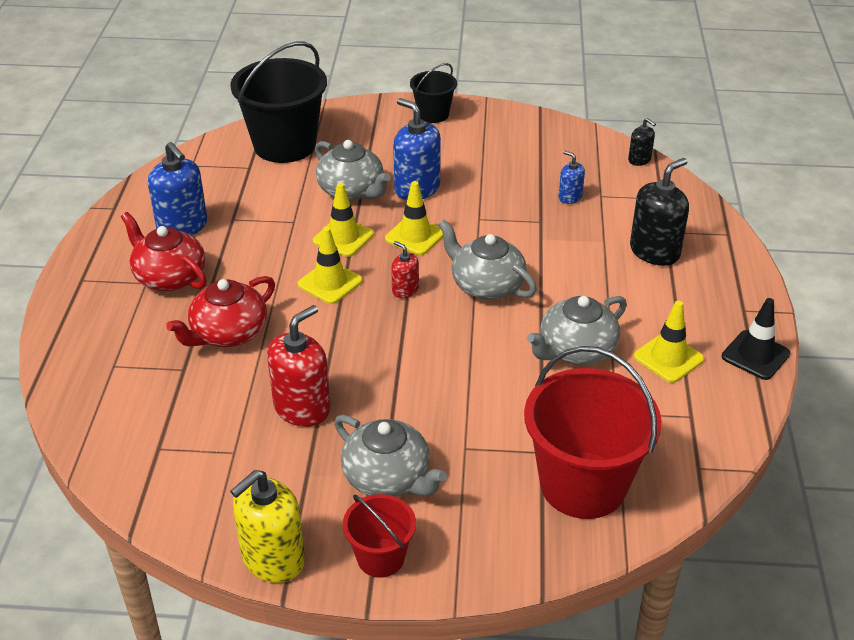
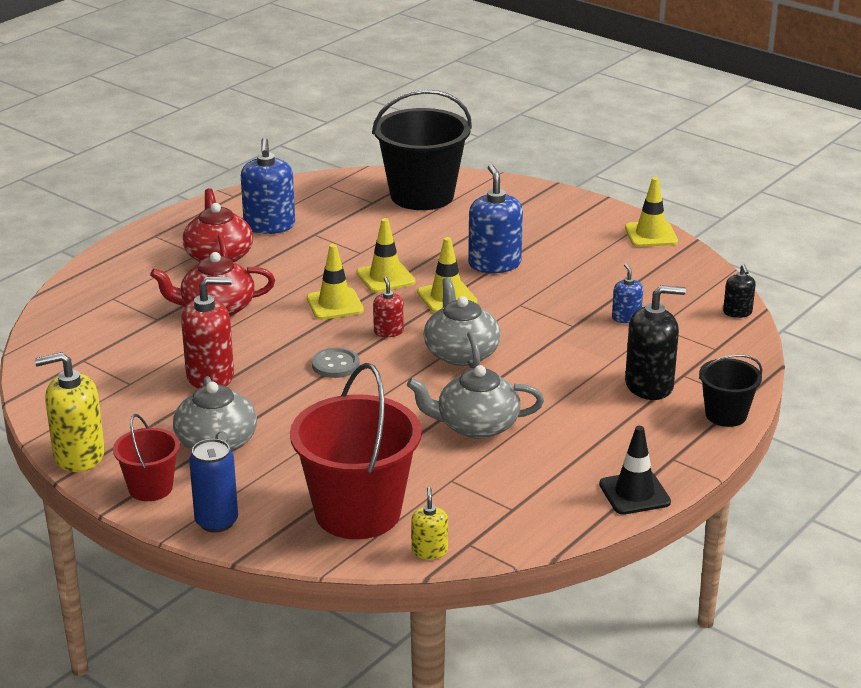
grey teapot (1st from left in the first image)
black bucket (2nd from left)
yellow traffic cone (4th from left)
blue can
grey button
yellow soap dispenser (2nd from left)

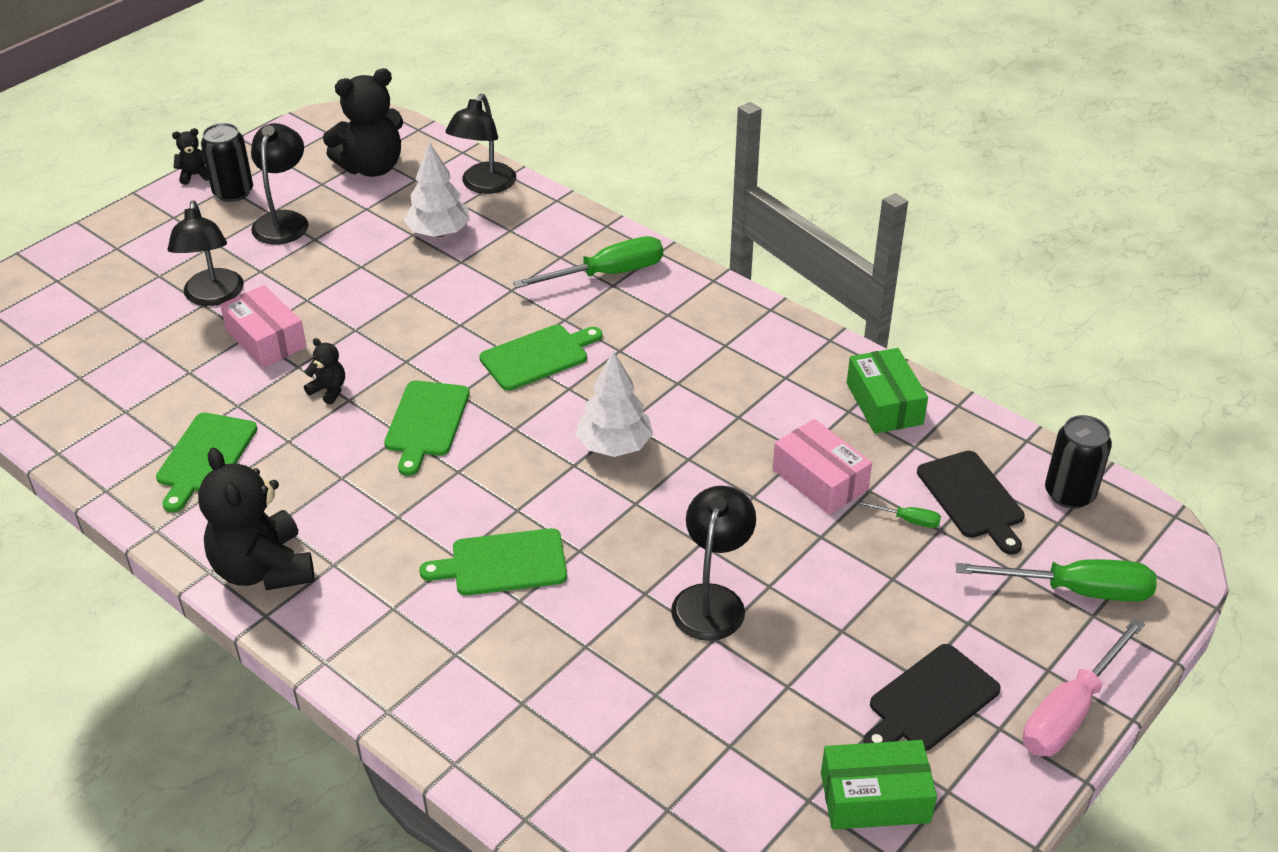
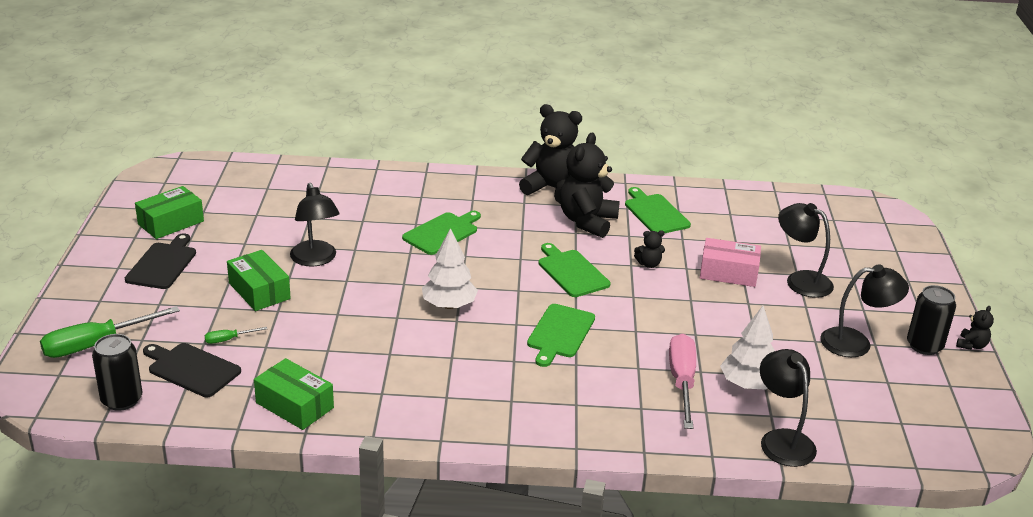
black lamp (4th from left)
black teddy bear (2nd from left)
green screwdriver (1st from left in the first image)
pink box (2nd from left in the first image)
pink screwdriver
green box (2nd from left)

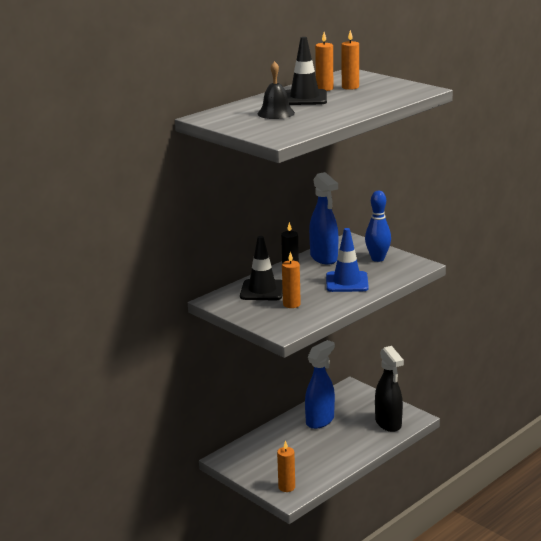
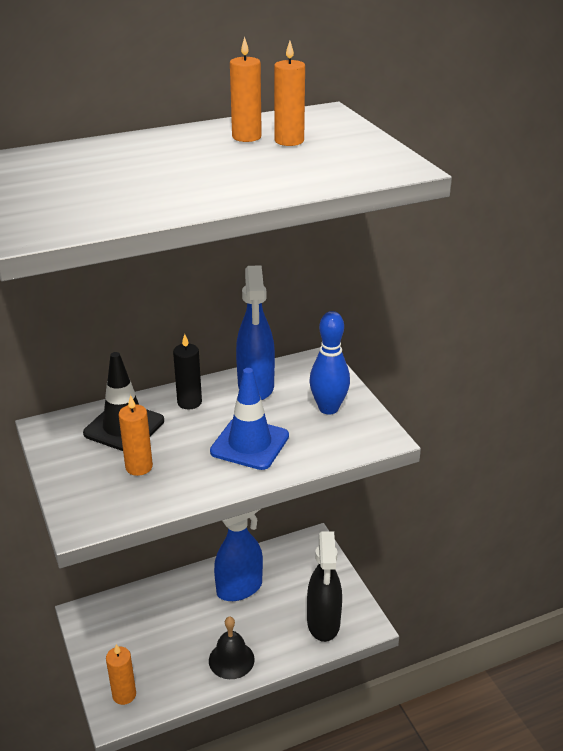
black bell
black traffic cone (2nd from left in the first image)

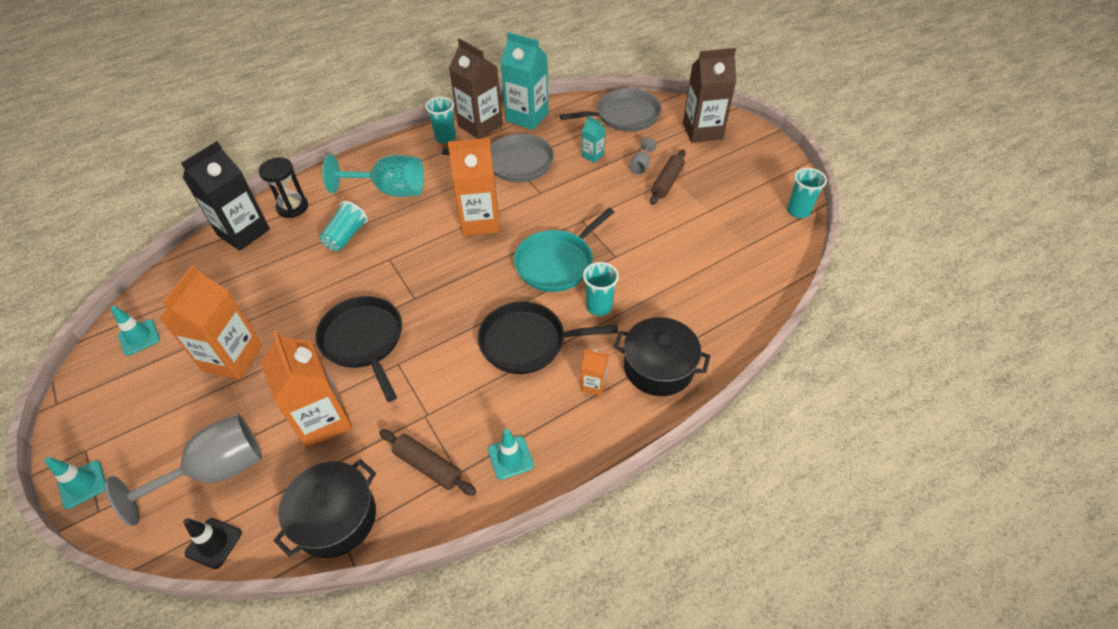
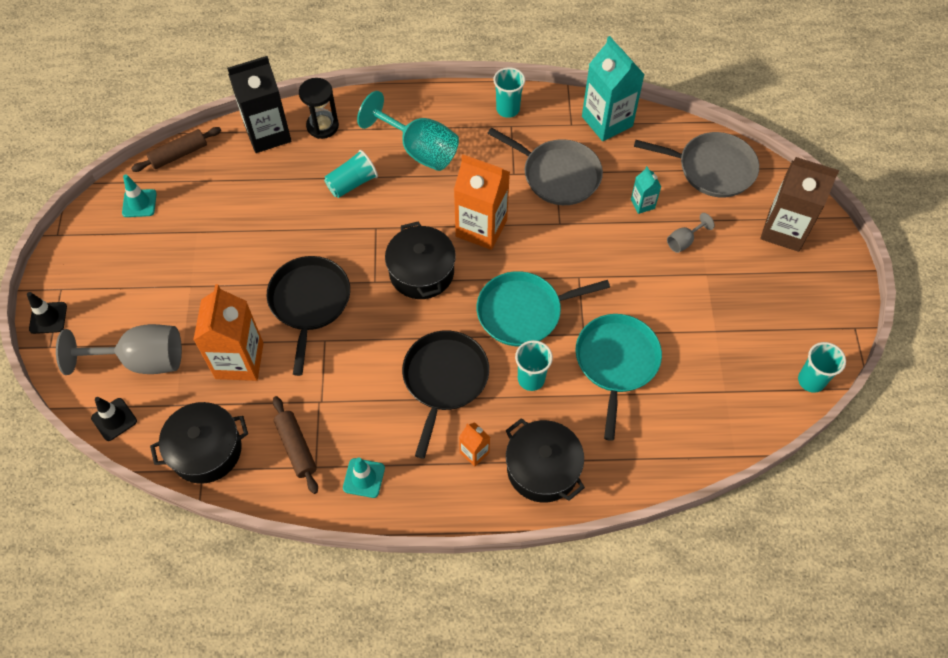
black traffic cone (1st from left)
orange carton (1st from left in the first image)
brown carton (1st from left in the first image)
black pan (2nd from left)
brown rolling pin (1st from left)
black pot (2nd from left)
turquoise pan (2nd from left)

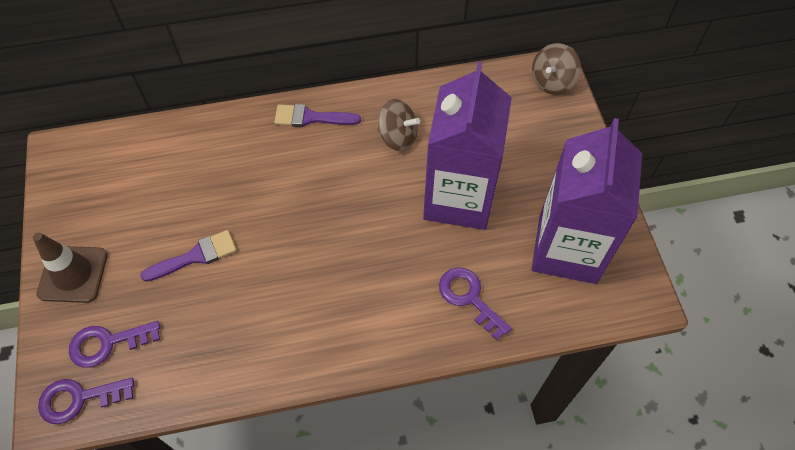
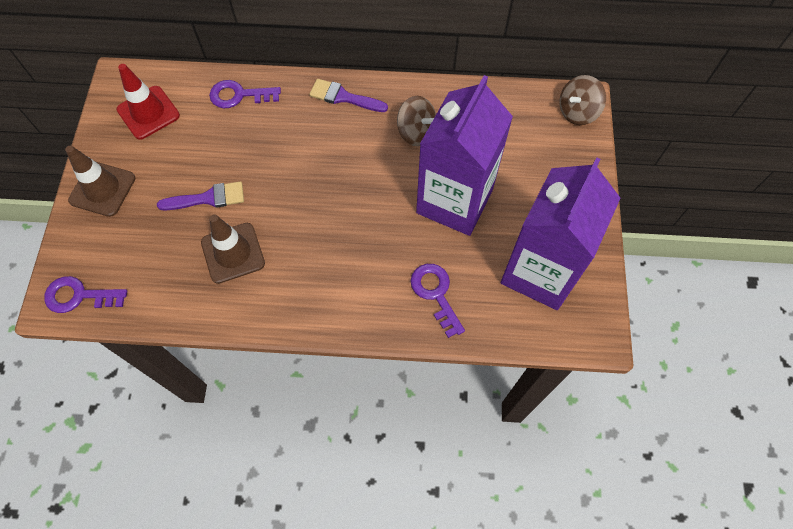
purple key (2nd from left)
red traffic cone
brown traffic cone (2nd from left)

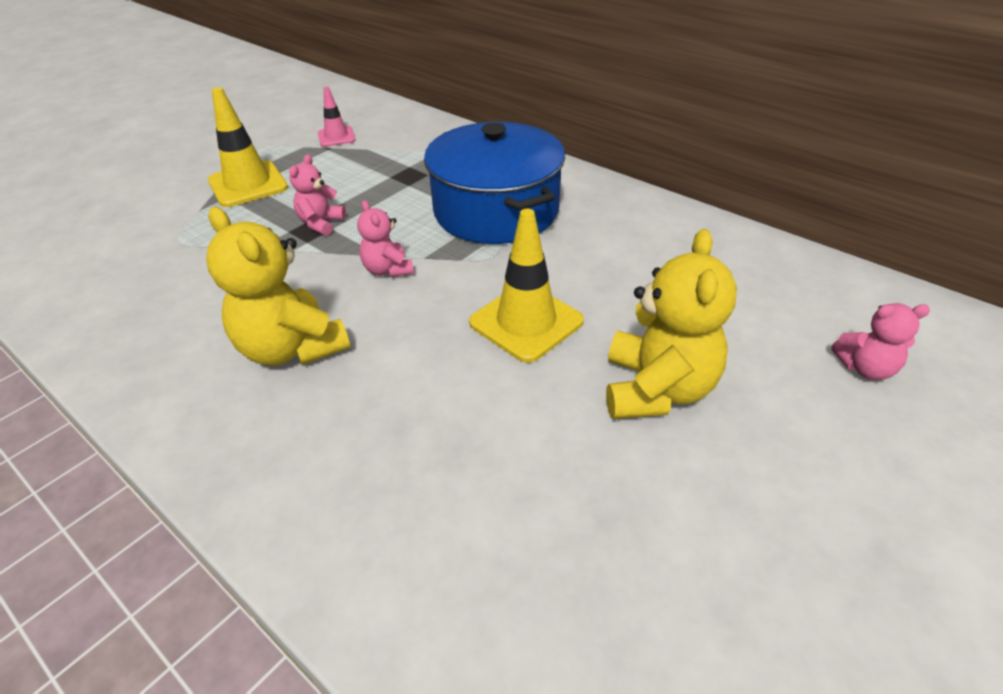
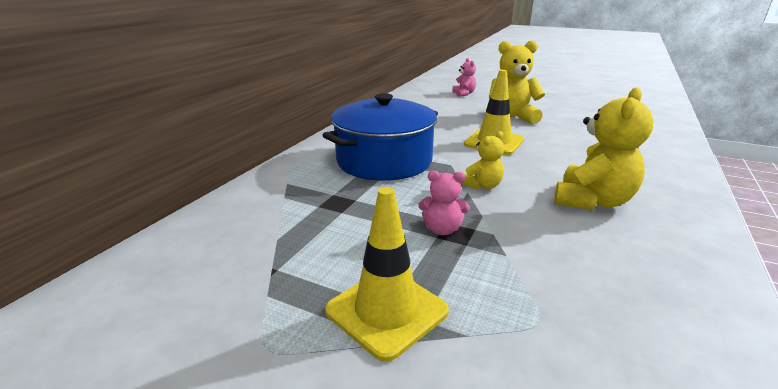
pink traffic cone
yellow teddy bear (1st from left)

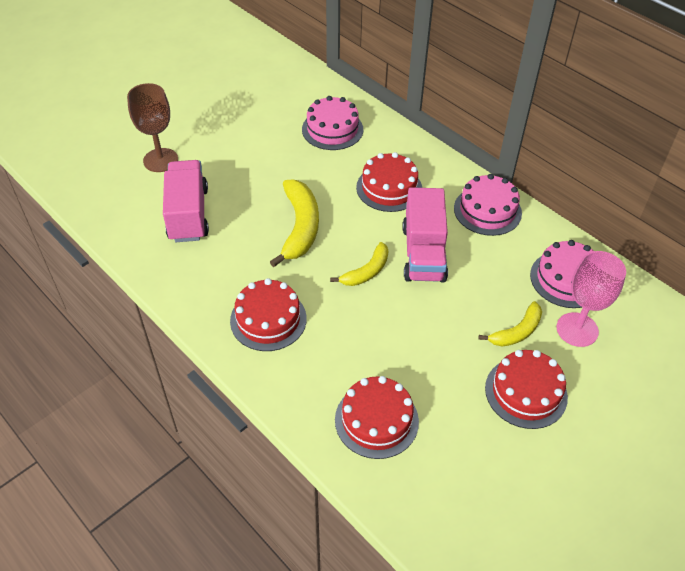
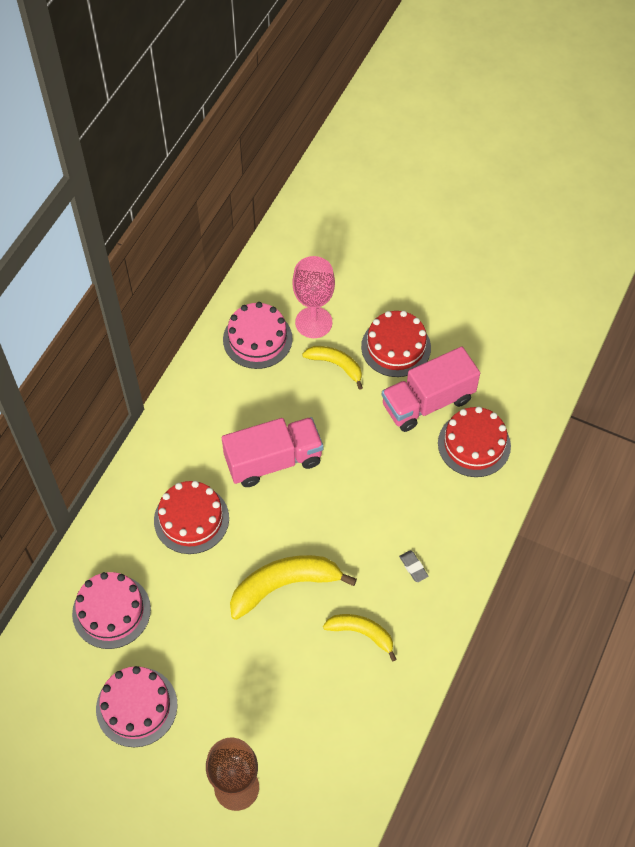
pink truck (2nd from left)
grey eraser
yellow banana (3rd from left)
pink cake (2nd from left)

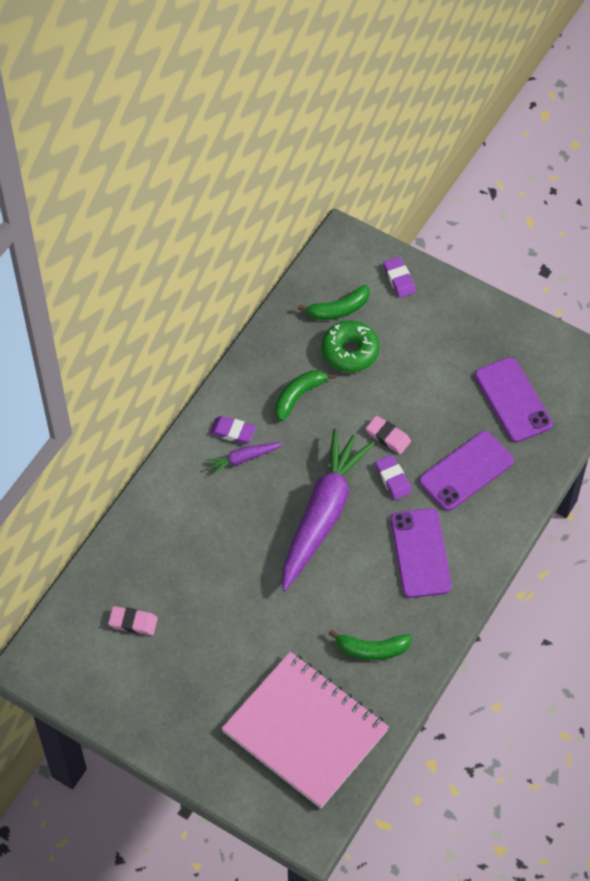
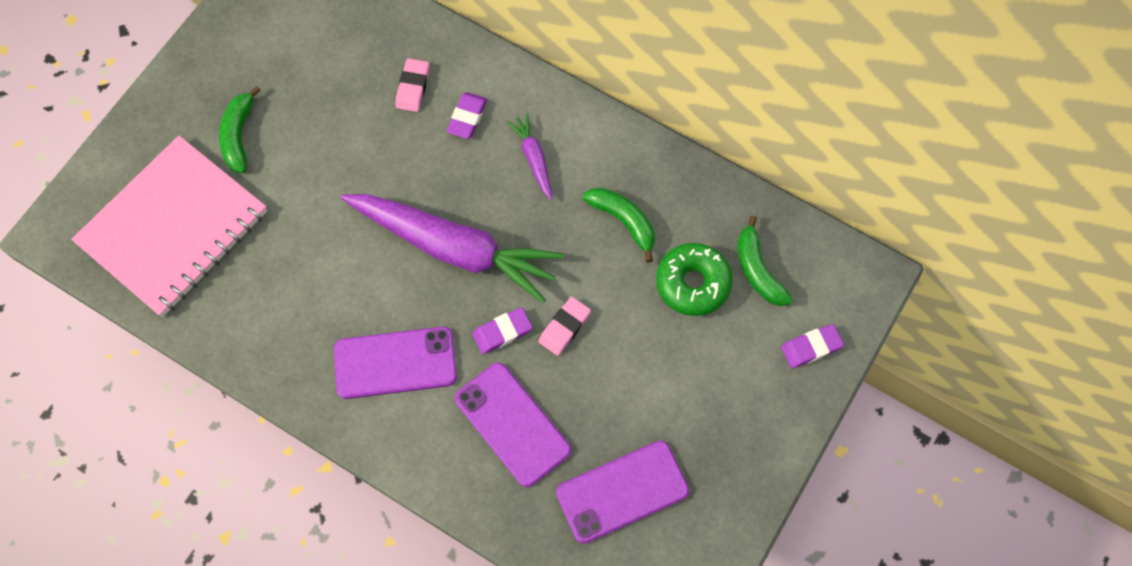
pink eraser (1st from left)
purple eraser (1st from left)
green banana (1st from left)

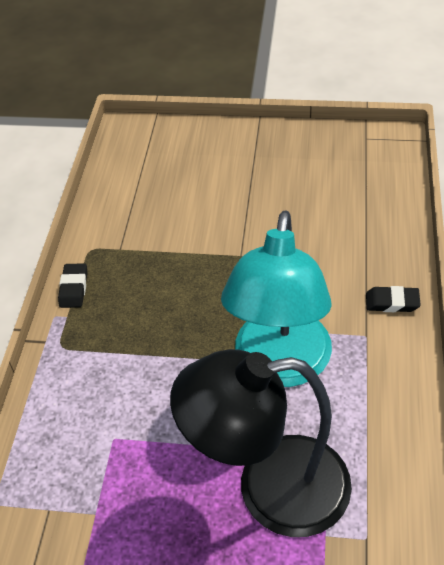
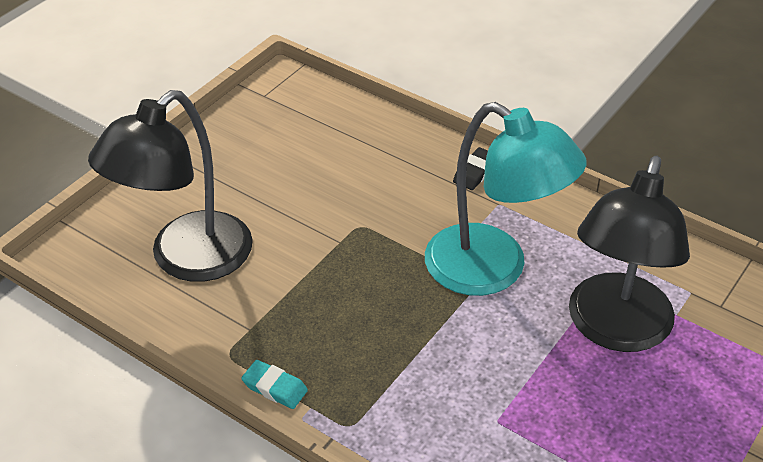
turquoise eraser
black lamp (1st from left)

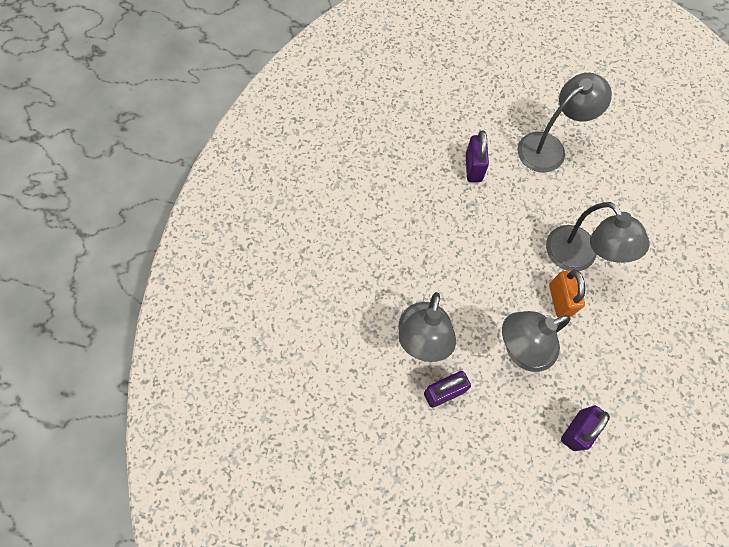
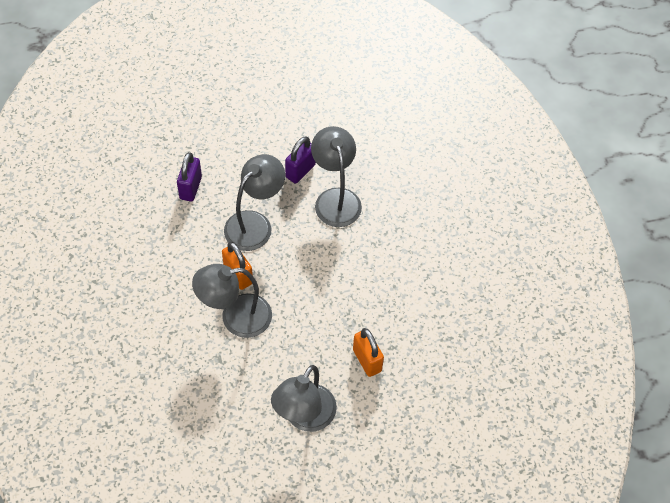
orange padlock (2nd from left)
grey lamp (1st from left)

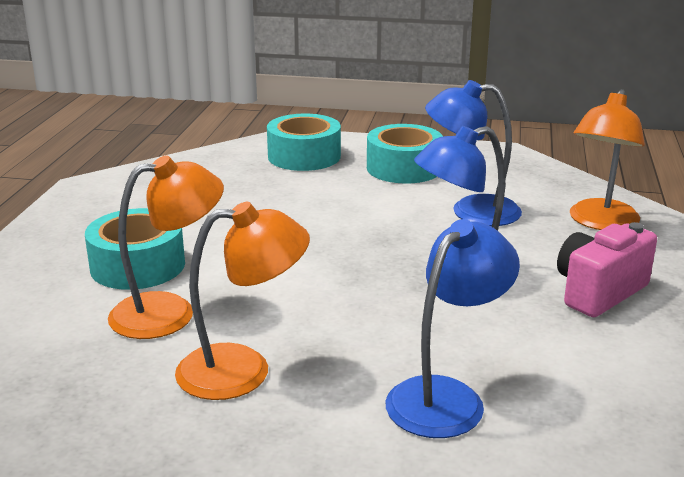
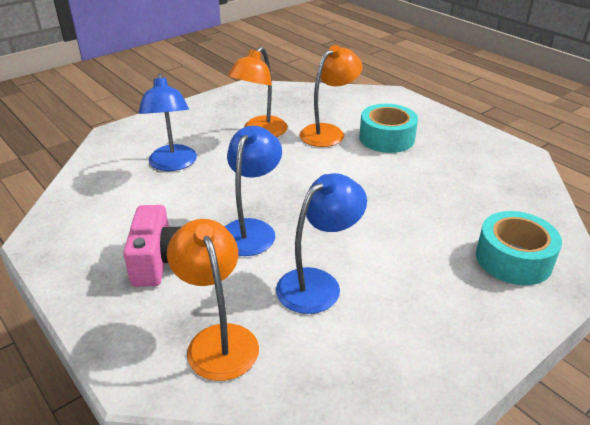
orange lamp (3rd from left)
turquoise tape (3rd from left in the first image)

